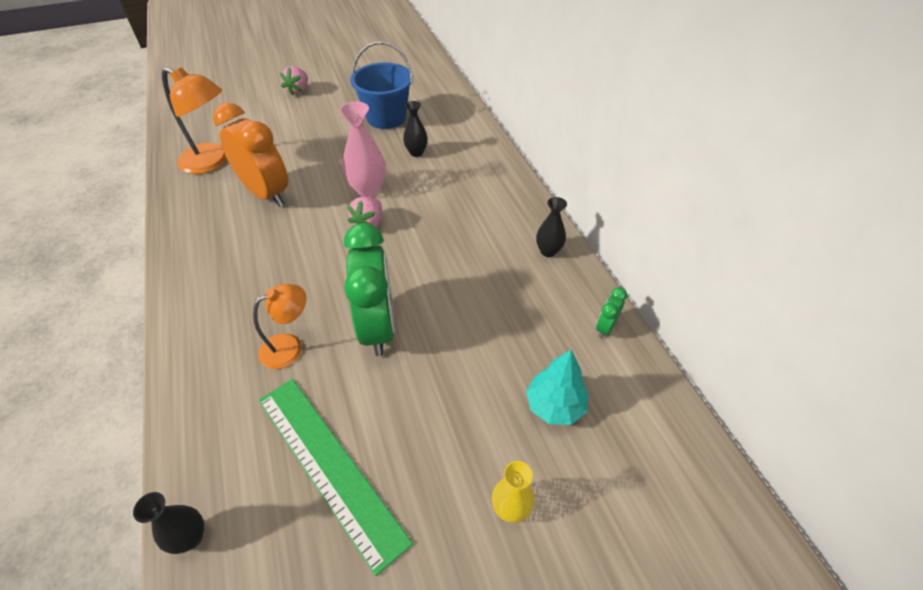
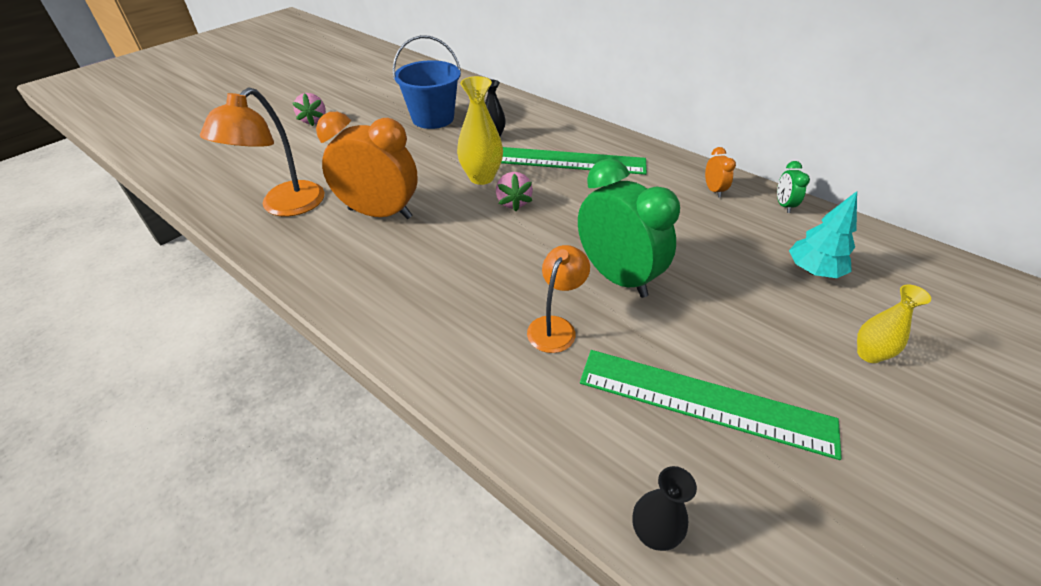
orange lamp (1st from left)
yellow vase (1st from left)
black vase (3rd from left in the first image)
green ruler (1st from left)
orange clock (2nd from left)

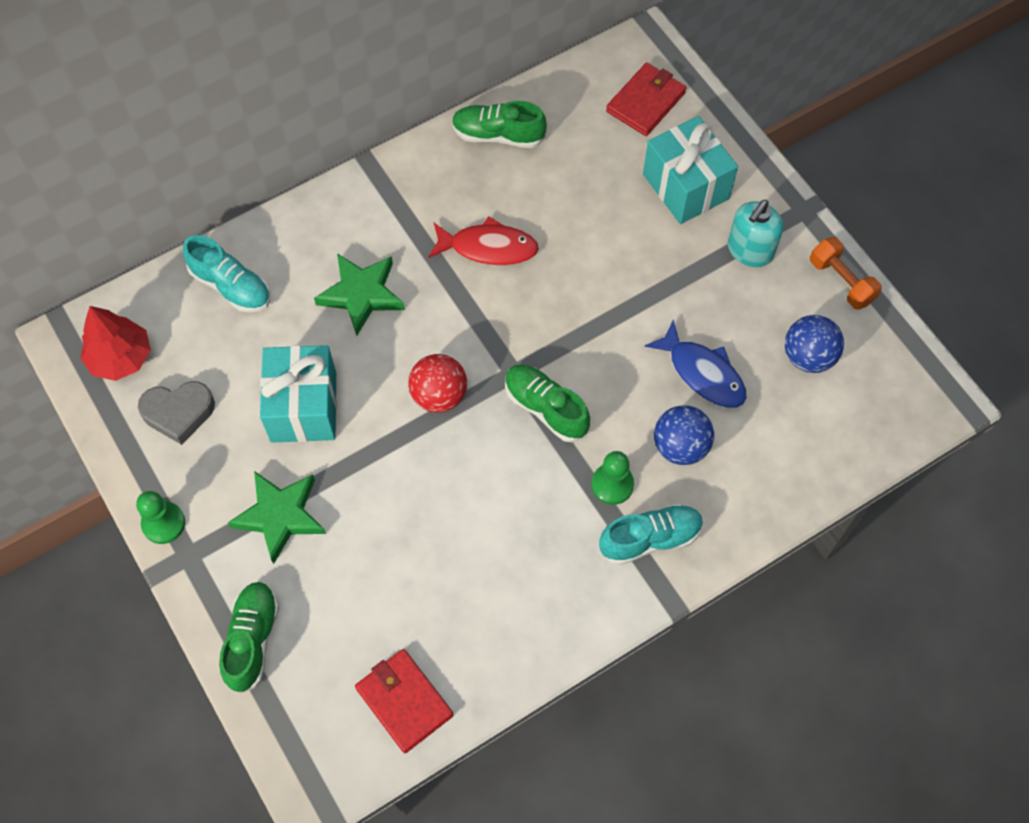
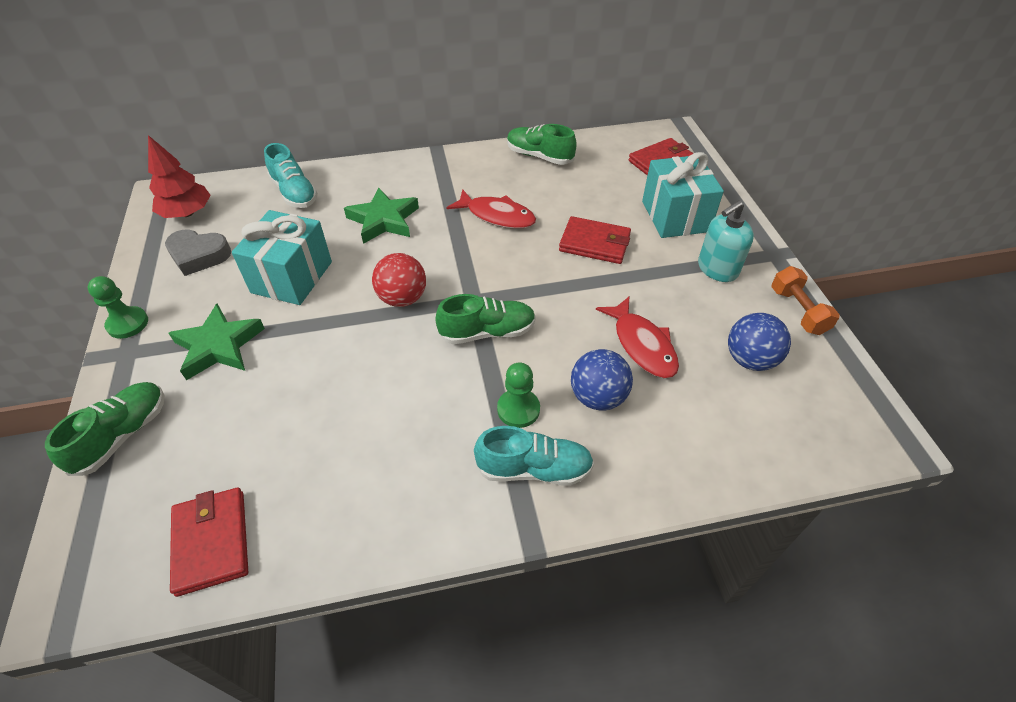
green shoe (2nd from left)
red fish (2nd from left)
red wallet (2nd from left)

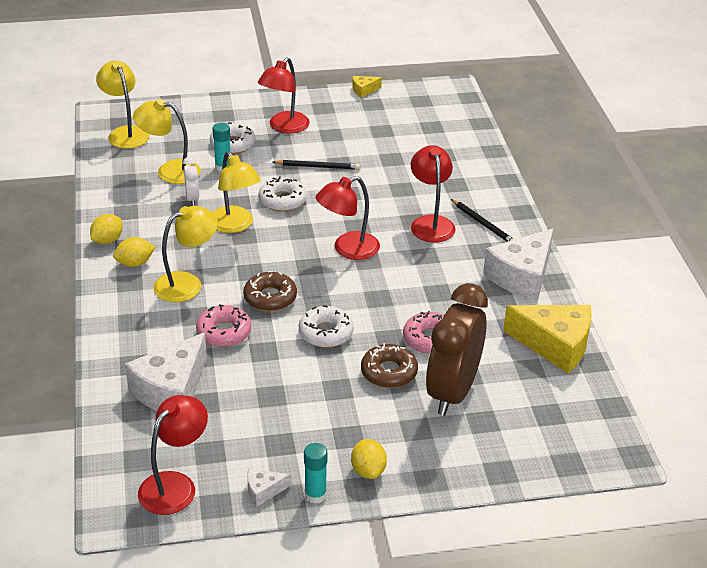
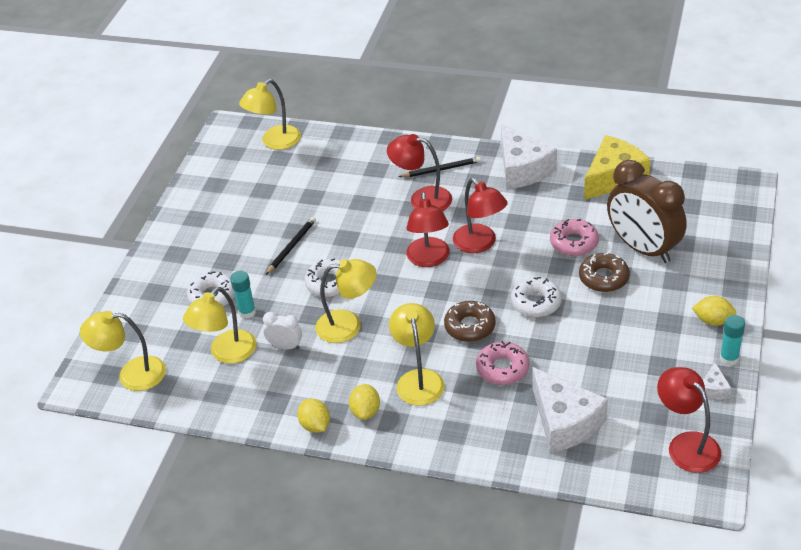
red lamp (3rd from left)
yellow cheese (1st from left in the first image)
yellow lamp (3rd from left)

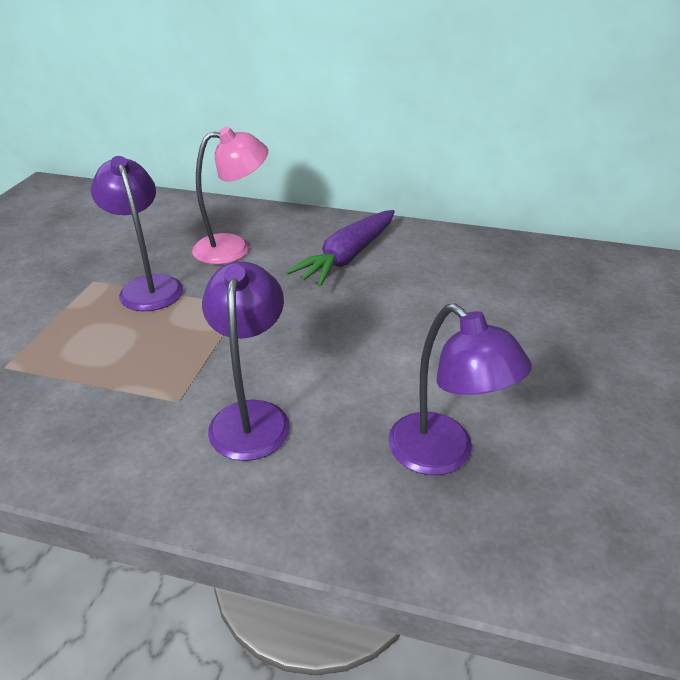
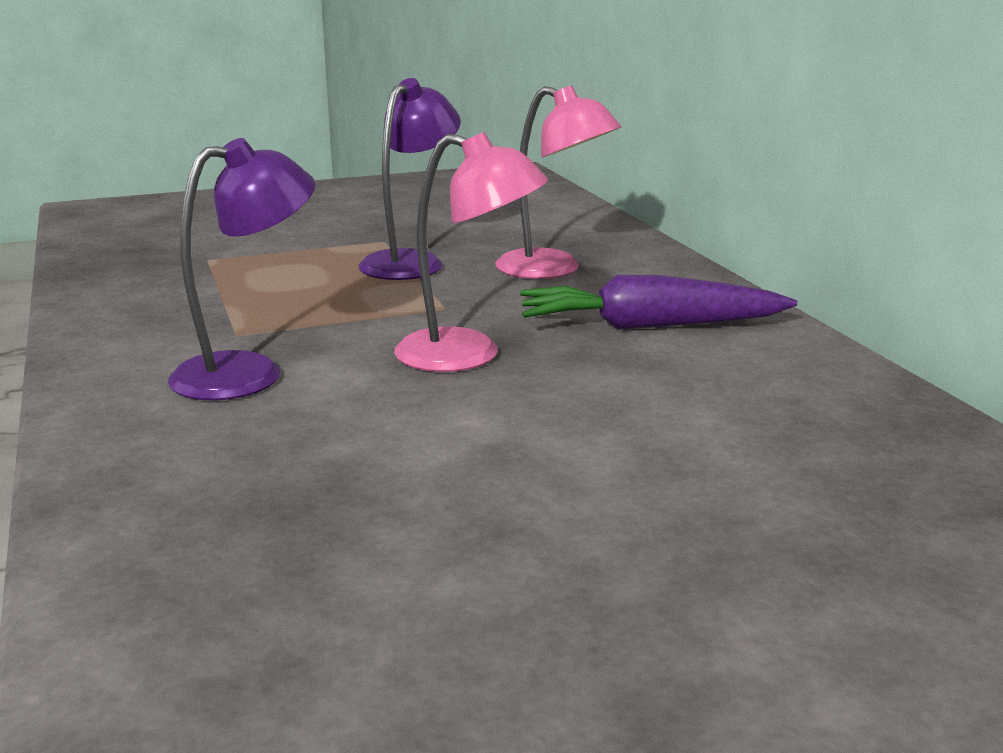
purple lamp (3rd from left in the first image)
pink lamp (1st from left)

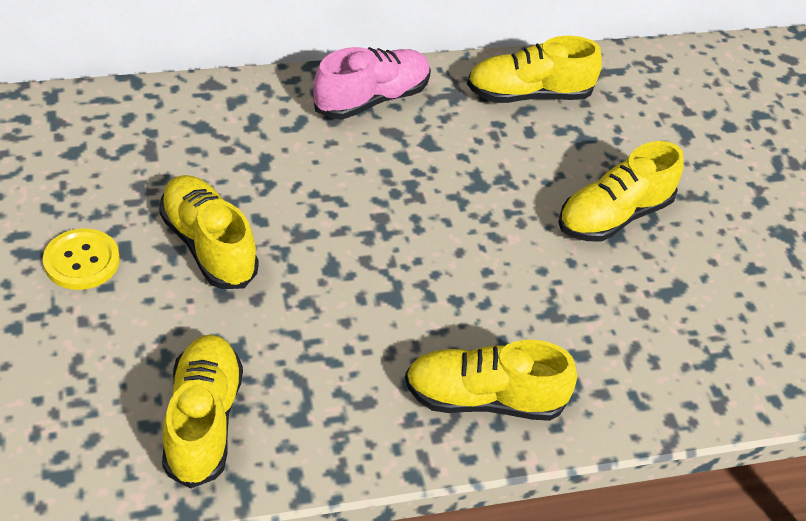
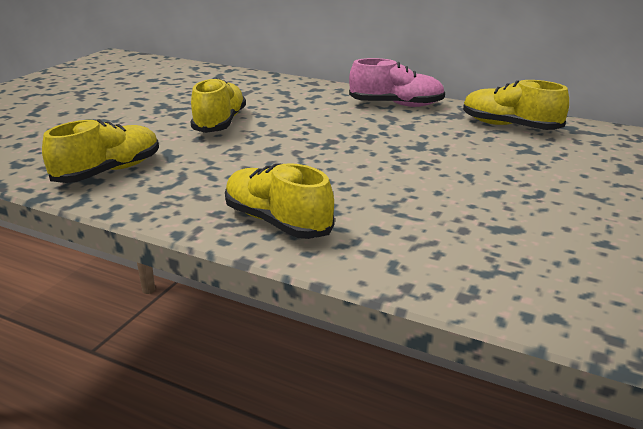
yellow button
yellow shoe (5th from left in the first image)

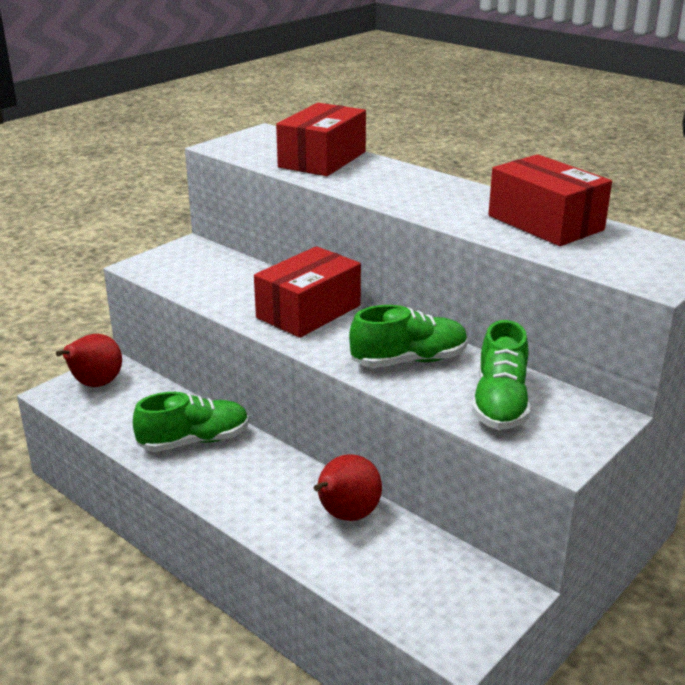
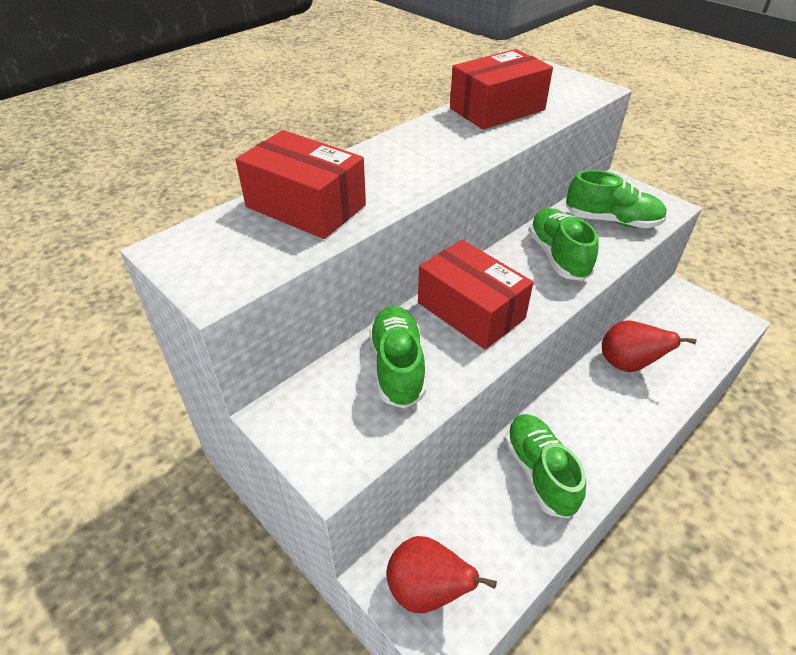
green shoe (1st from left)

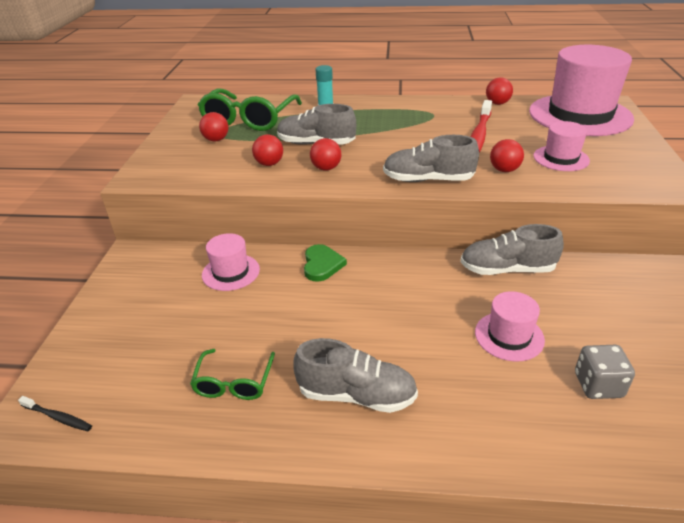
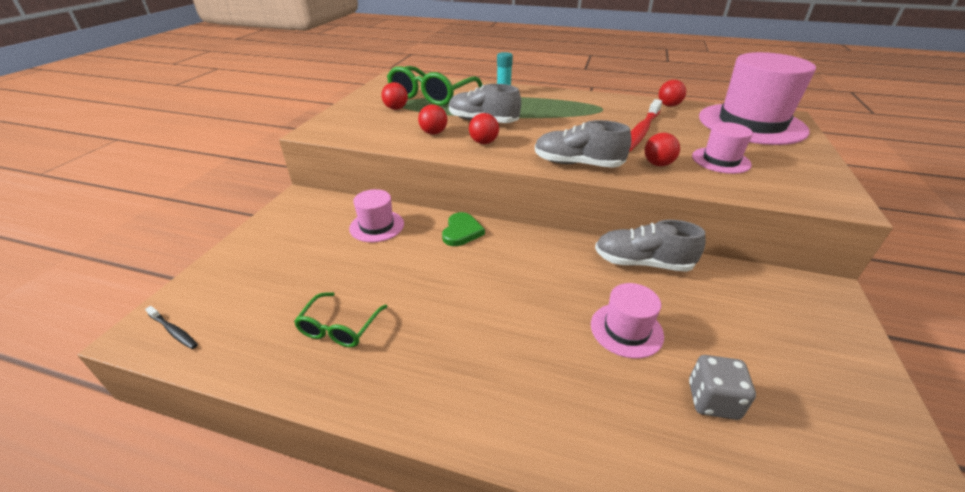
grey shoe (2nd from left in the first image)

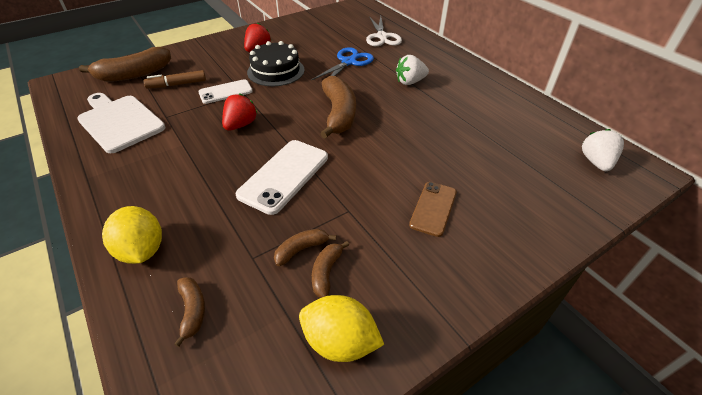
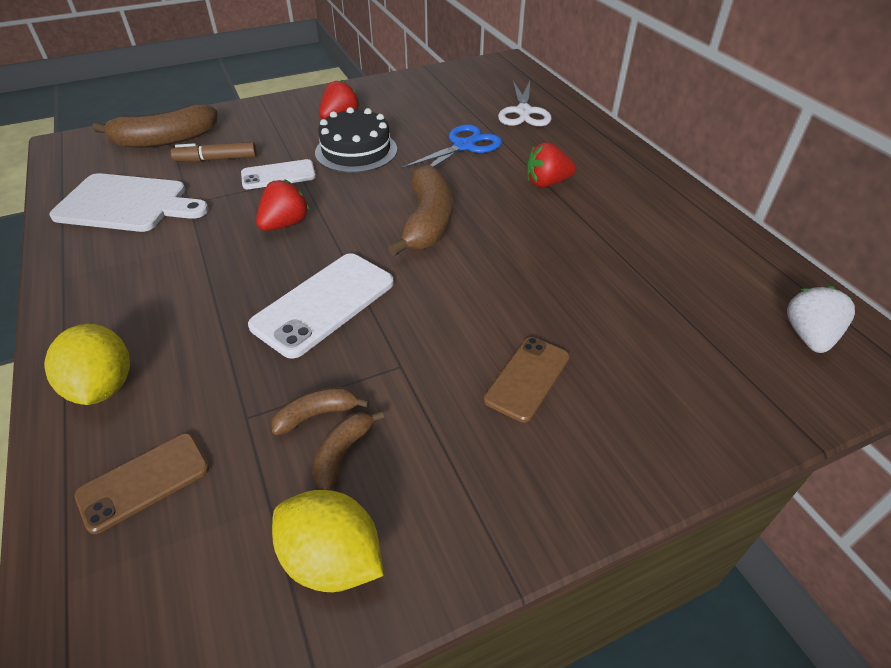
white cutting board
brown phone (1st from left)
red strawberry (3rd from left)

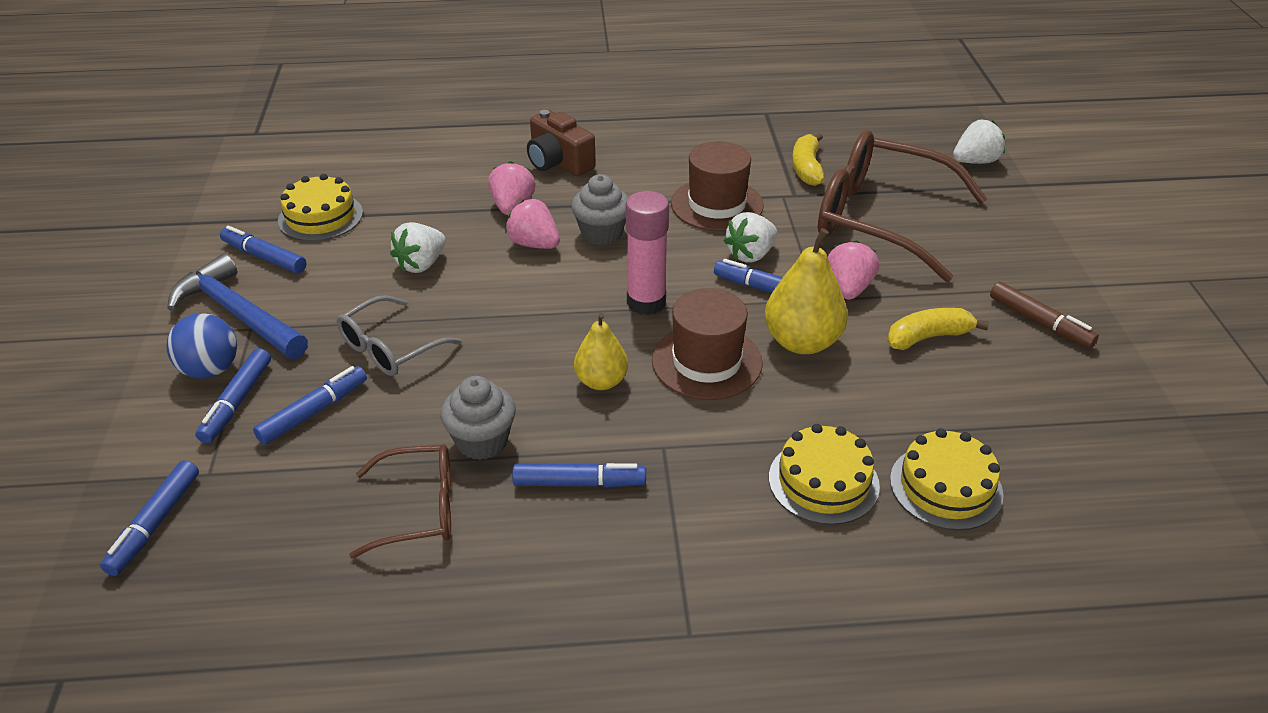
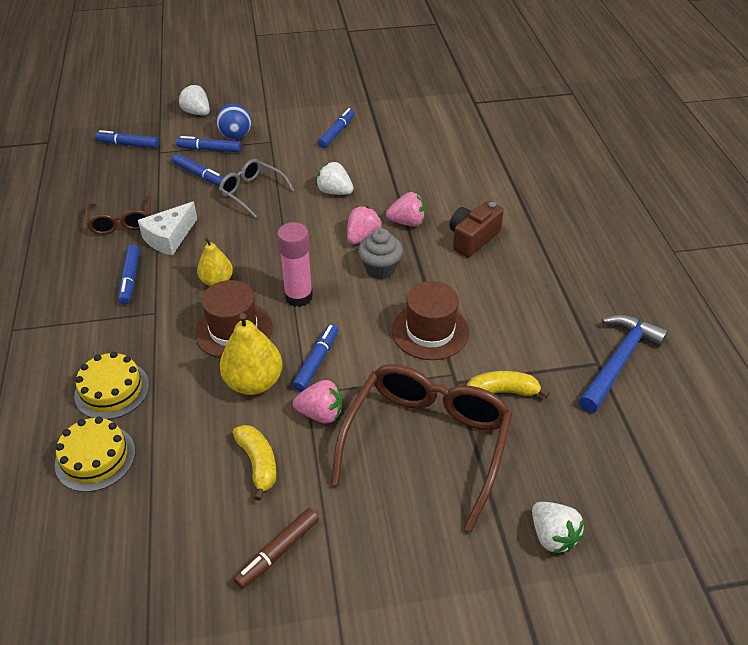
blue hammer
yellow cake (1st from left in the first image)
white cheese
white strawberry (1st from left)

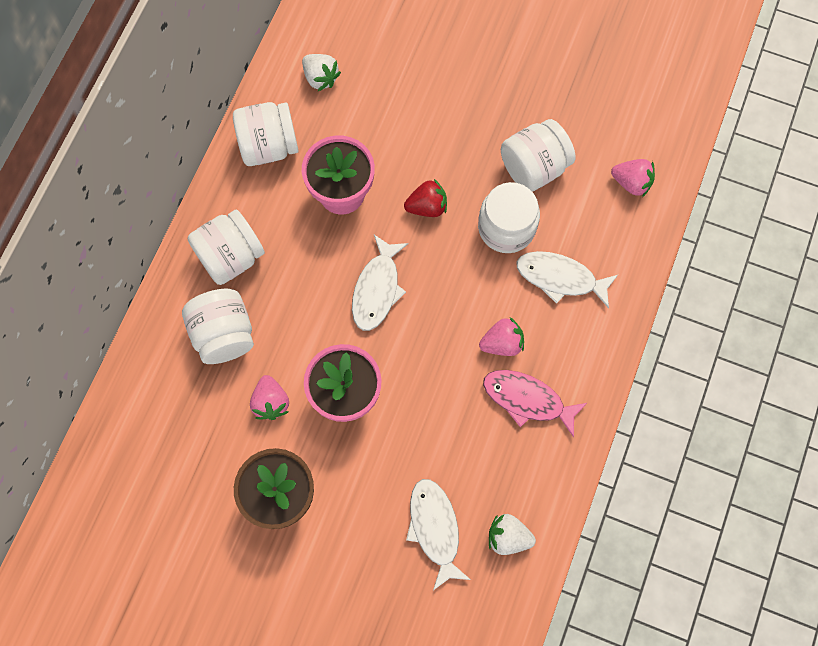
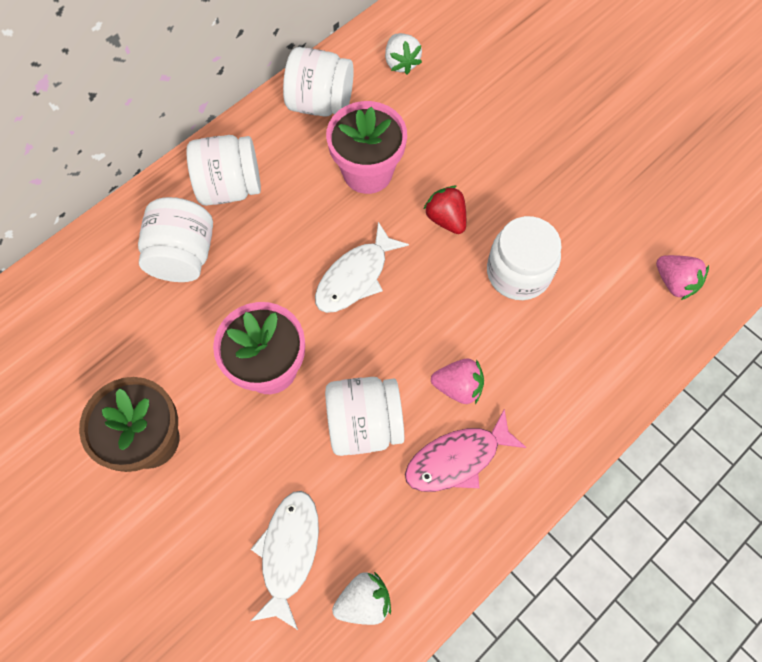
pink strawberry (1st from left in the first image)
red strawberry
pink fish
white strawberry (1st from left)
white jar (4th from left)
white fish (3rd from left in the first image)

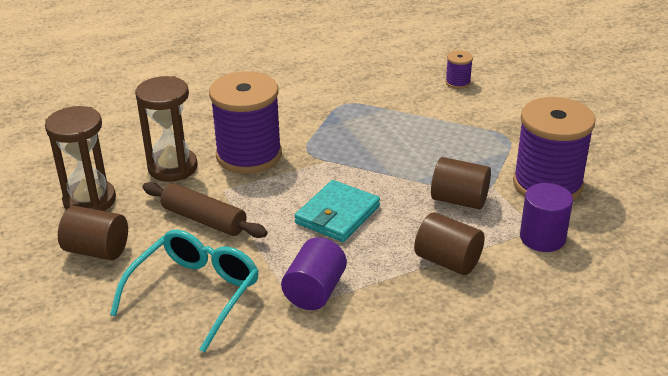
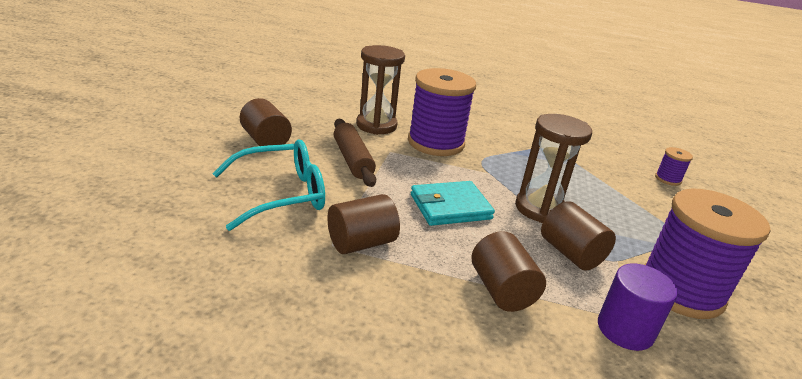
brown hourglass (2nd from left)
brown cylinder (2nd from left)

